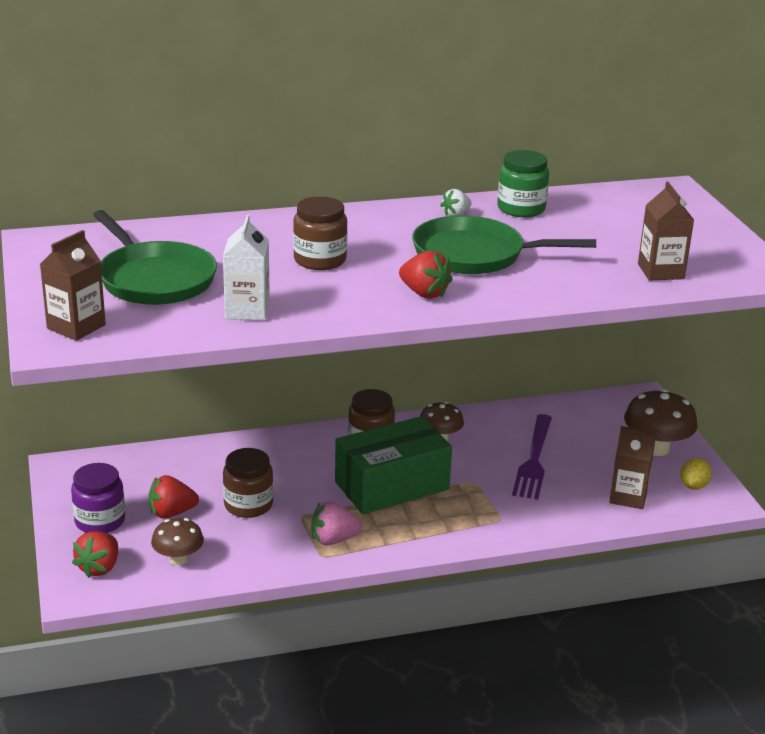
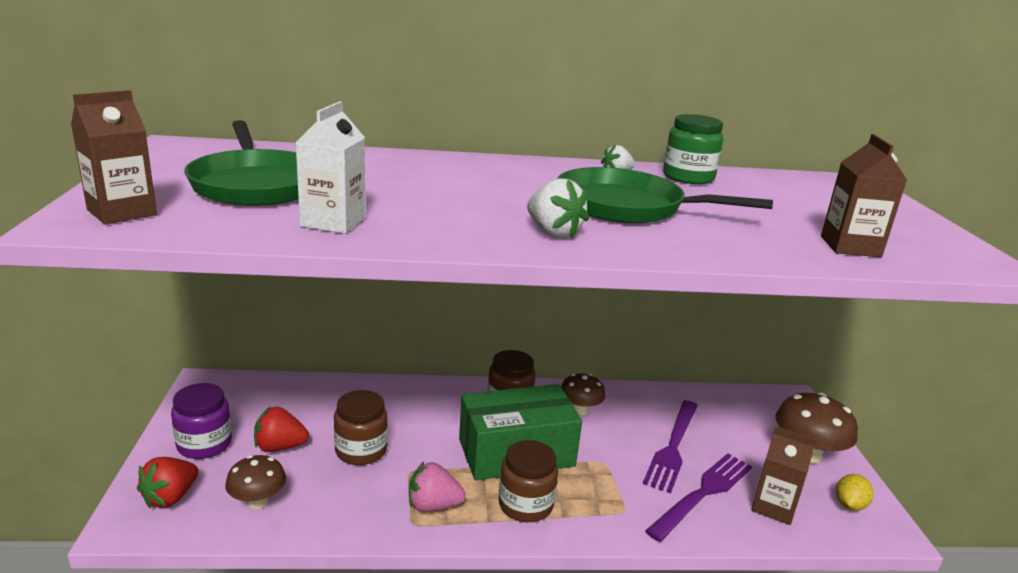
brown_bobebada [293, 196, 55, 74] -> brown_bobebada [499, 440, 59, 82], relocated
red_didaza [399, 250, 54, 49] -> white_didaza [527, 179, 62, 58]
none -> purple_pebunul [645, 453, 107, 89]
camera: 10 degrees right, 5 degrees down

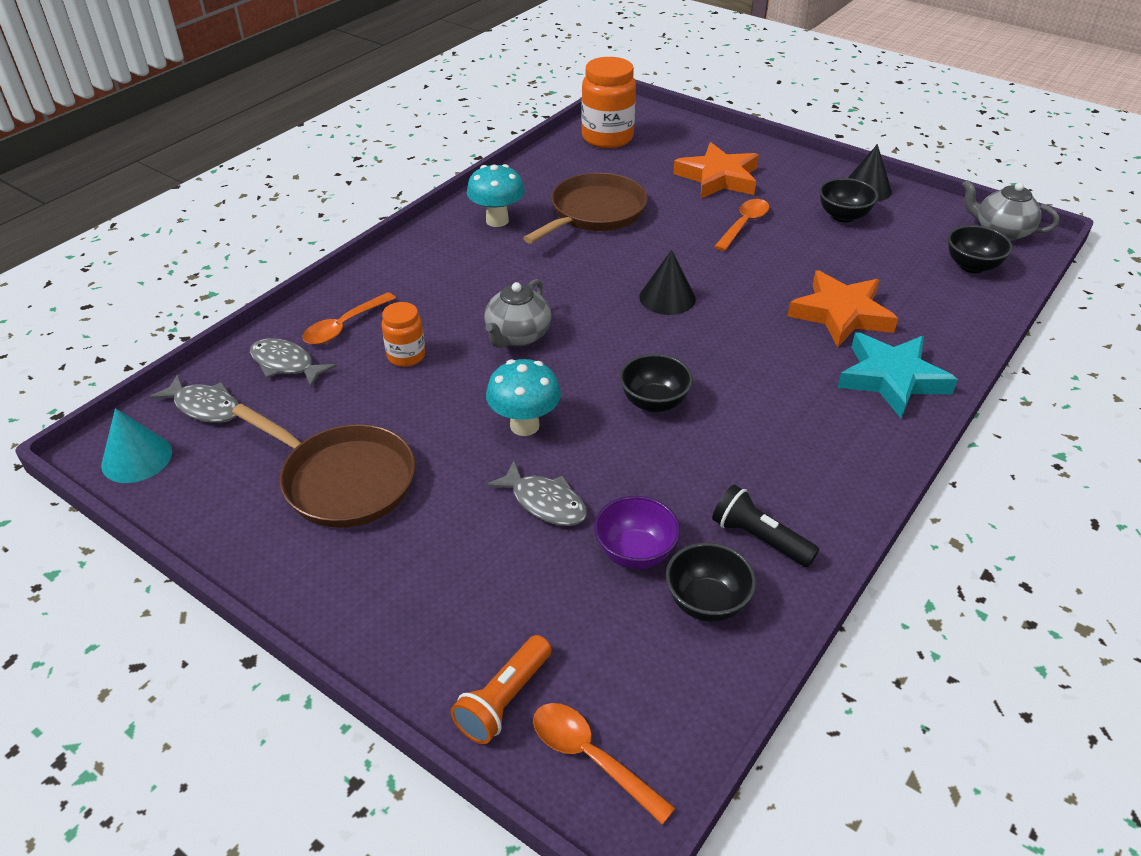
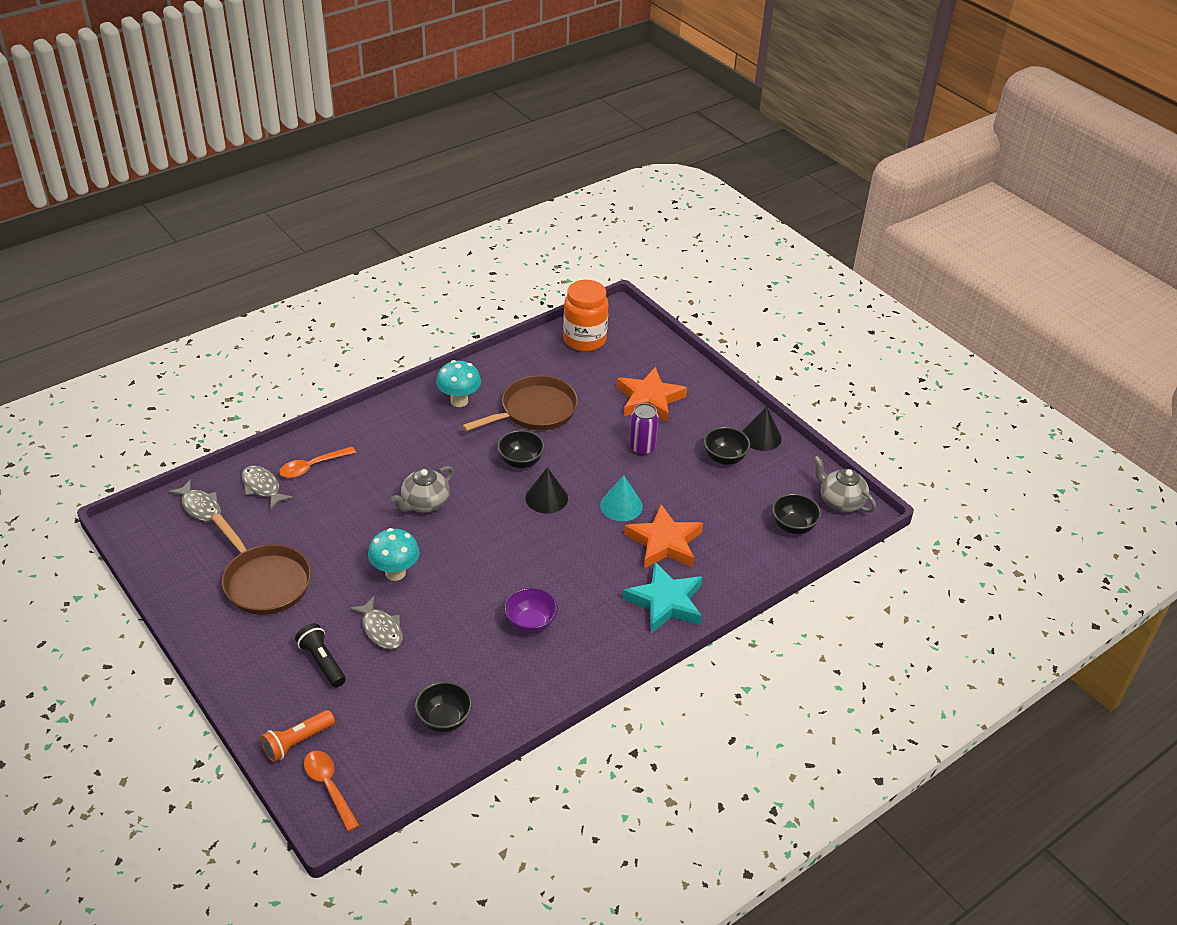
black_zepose [712, 485, 107, 82] -> black_zepose [295, 623, 51, 64], relocated
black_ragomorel [620, 354, 73, 58] -> black_ragomorel [497, 430, 48, 38], relocated
purple_ragomorel [594, 496, 86, 73] -> purple_ragomorel [504, 588, 54, 46], relocated
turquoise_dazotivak [101, 408, 71, 75] -> turquoise_dazotivak [600, 475, 43, 46], relocated
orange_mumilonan [714, 199, 56, 52] -> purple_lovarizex [629, 403, 30, 52]
orange_bobebada [381, 302, 45, 65] -> none
camera: 15 degrees right, 0 degrees up

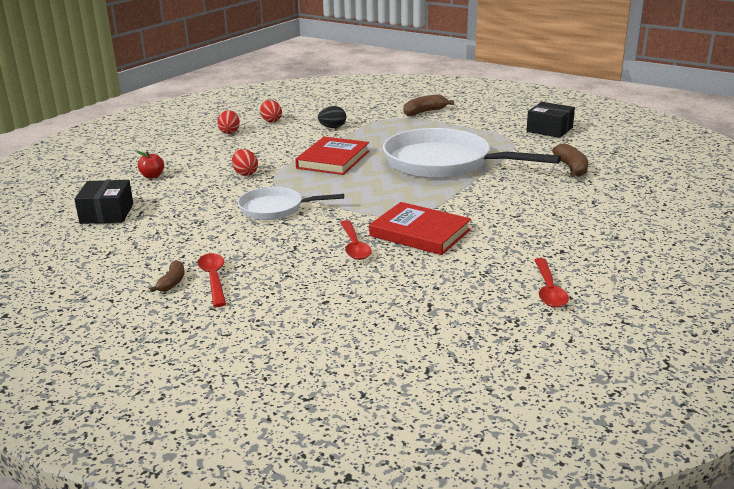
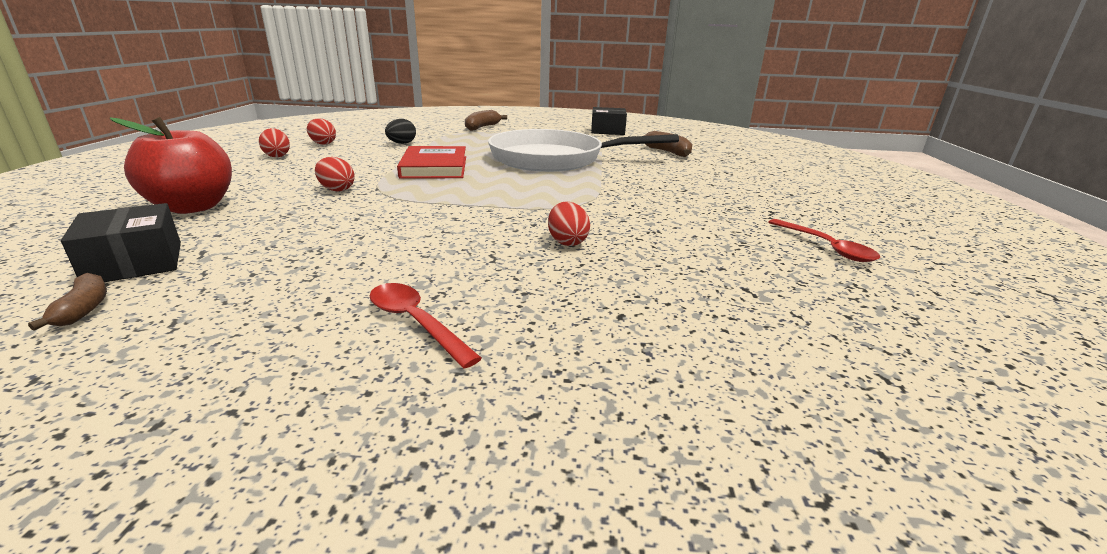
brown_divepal [150, 260, 34, 32] -> brown_divepal [28, 273, 79, 58], relocated
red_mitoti [137, 151, 27, 28] -> red_mitoti [110, 117, 122, 97], x2.26
red_mumilonan [340, 220, 32, 40] -> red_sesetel [548, 201, 42, 45]
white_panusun [238, 187, 106, 33] -> none
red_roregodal [369, 202, 102, 53] -> none
camera: 30 degrees left, 0 degrees up

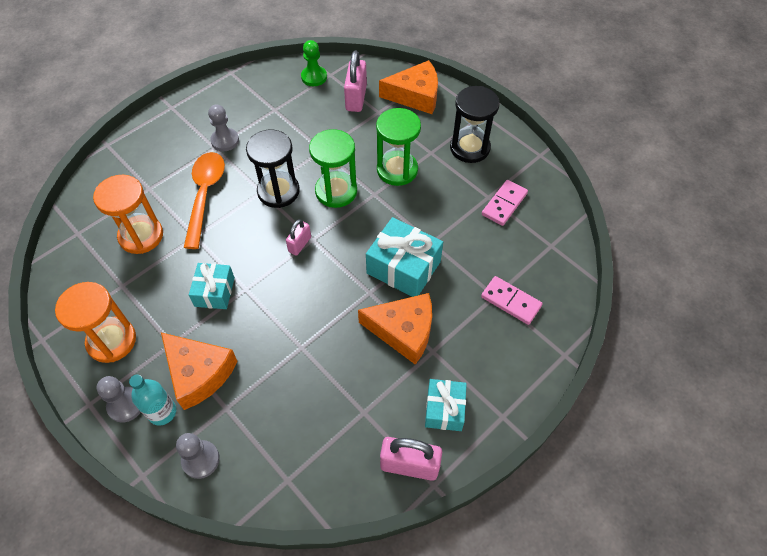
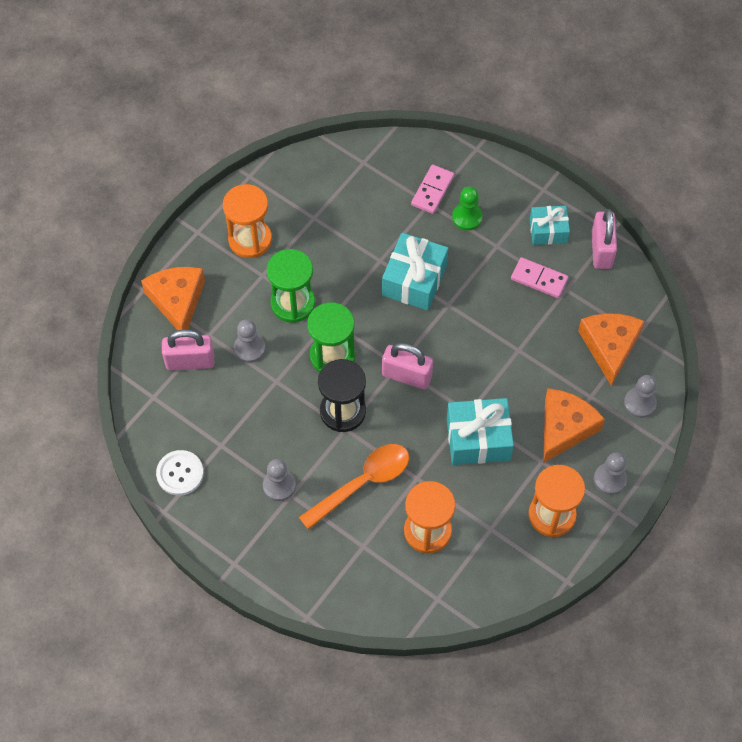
none -> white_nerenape [156, 450, 48, 46]
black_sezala [450, 86, 50, 77] -> orange_sezala [223, 184, 49, 74]
none -> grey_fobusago [234, 319, 31, 44]
orange_mumilonan [183, 152, 42, 97] -> orange_mumilonan [299, 444, 110, 86], 150 degrees clockwise
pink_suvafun [286, 219, 25, 37] -> pink_suvafun [382, 343, 51, 46], x1.70
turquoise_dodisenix [189, 263, 46, 46] -> turquoise_dodisenix [447, 398, 67, 67], x1.58
green_fobusago [301, 40, 26, 46] -> green_fobusago [452, 186, 31, 45], relocated
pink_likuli [482, 180, 46, 46] -> pink_likuli [511, 257, 57, 41], relocated
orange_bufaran [358, 293, 74, 72] -> orange_bufaran [578, 313, 67, 73], relocated
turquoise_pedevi [129, 375, 47, 51] -> none
camera: 100 degrees left, 5 degrees up

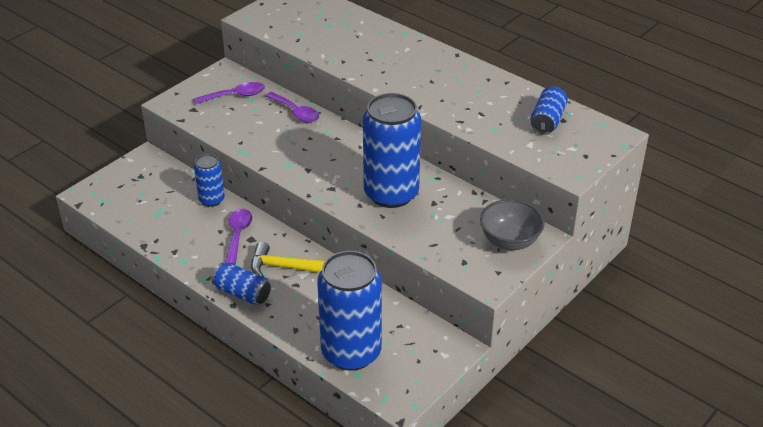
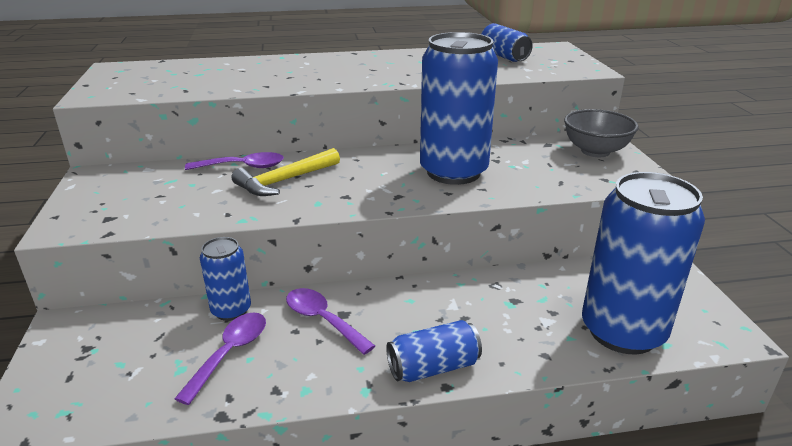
purple_mumilonan [194, 82, 71, 22] -> purple_mumilonan [174, 312, 92, 93], relocated
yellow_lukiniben [251, 242, 75, 35] -> yellow_lukiniben [232, 148, 108, 48], relocated
camera: 50 degrees left, 10 degrees down

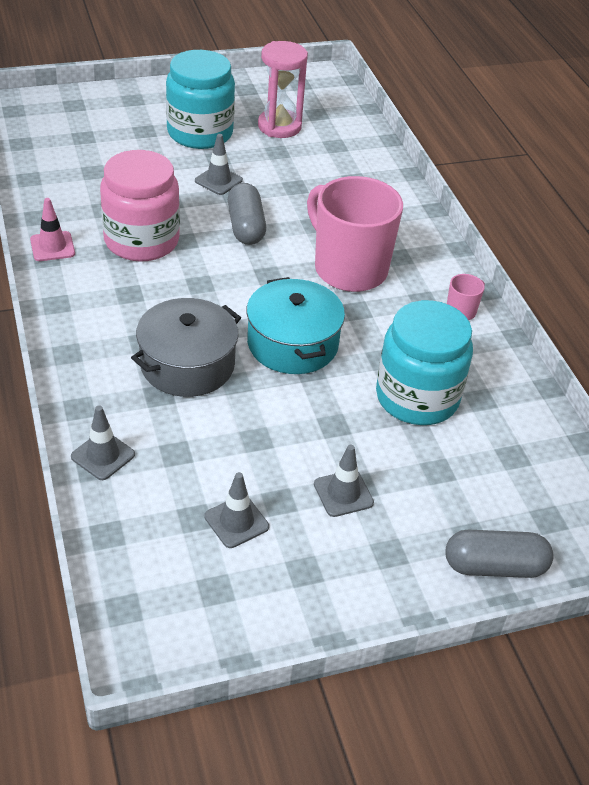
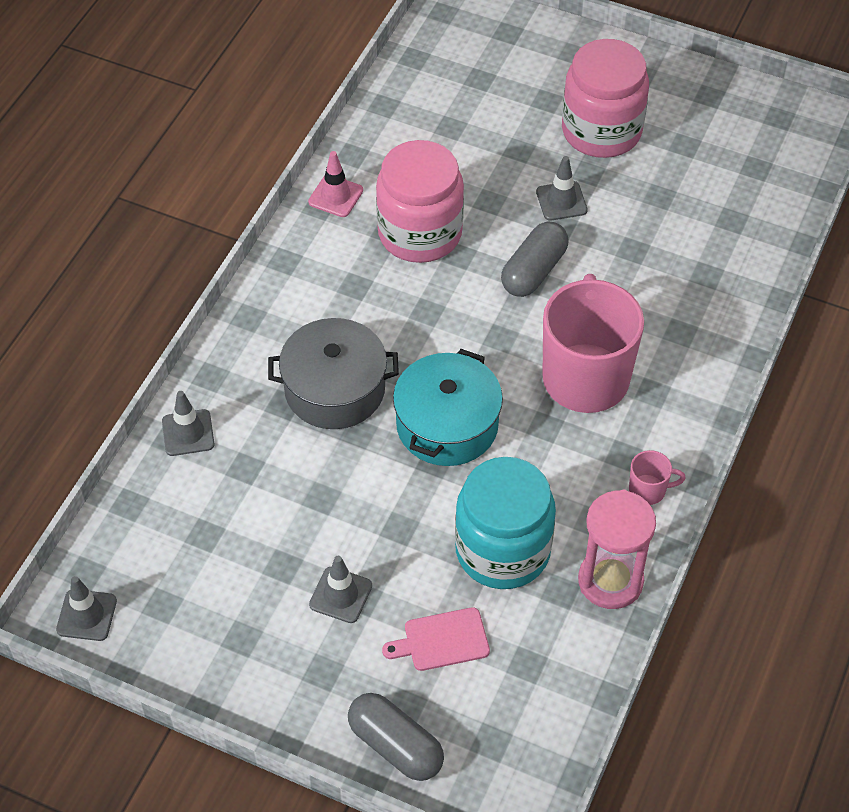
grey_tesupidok [204, 472, 65, 76] -> grey_tesupidok [56, 576, 61, 65], relocated
none -> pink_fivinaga [382, 607, 108, 64]
turquoise_bobebada [166, 50, 69, 99] -> pink_bobebada [562, 39, 87, 119]
pink_sezala [258, 41, 50, 97] -> pink_sezala [578, 490, 78, 119], relocated
camera: 45 degrees right, 10 degrees up

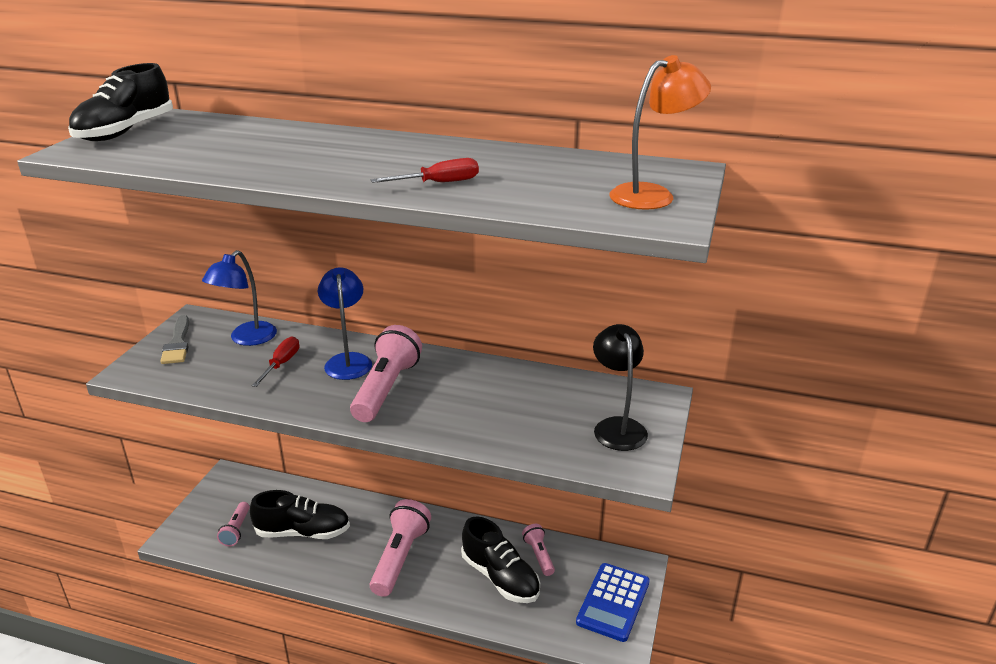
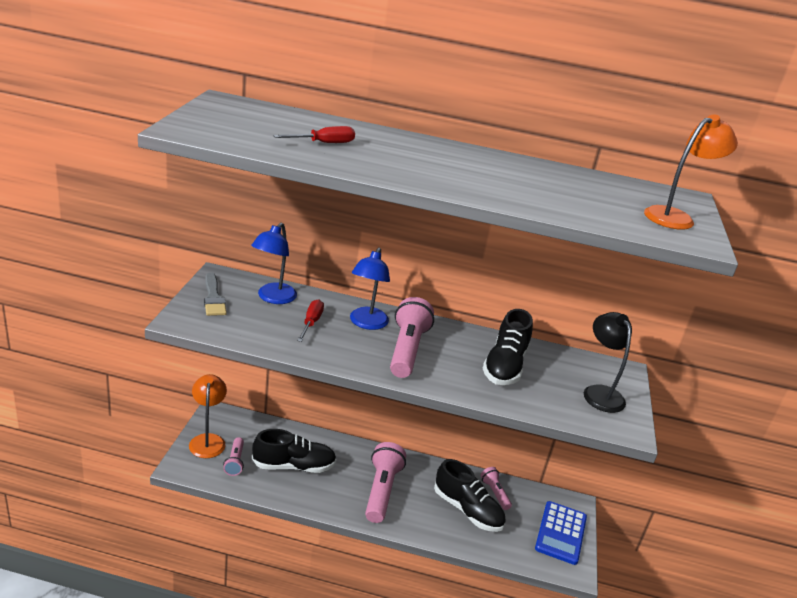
none -> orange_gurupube [189, 374, 38, 84]
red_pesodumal [371, 158, 108, 25] -> red_pesodumal [273, 126, 82, 17], relocated
blue_gurupube [318, 268, 54, 112] -> blue_gurupube [350, 248, 40, 82], 150 degrees counterclockwise
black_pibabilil [68, 63, 105, 78] -> black_pibabilil [483, 309, 50, 76], relocated
camera: 10 degrees left, 0 degrees up

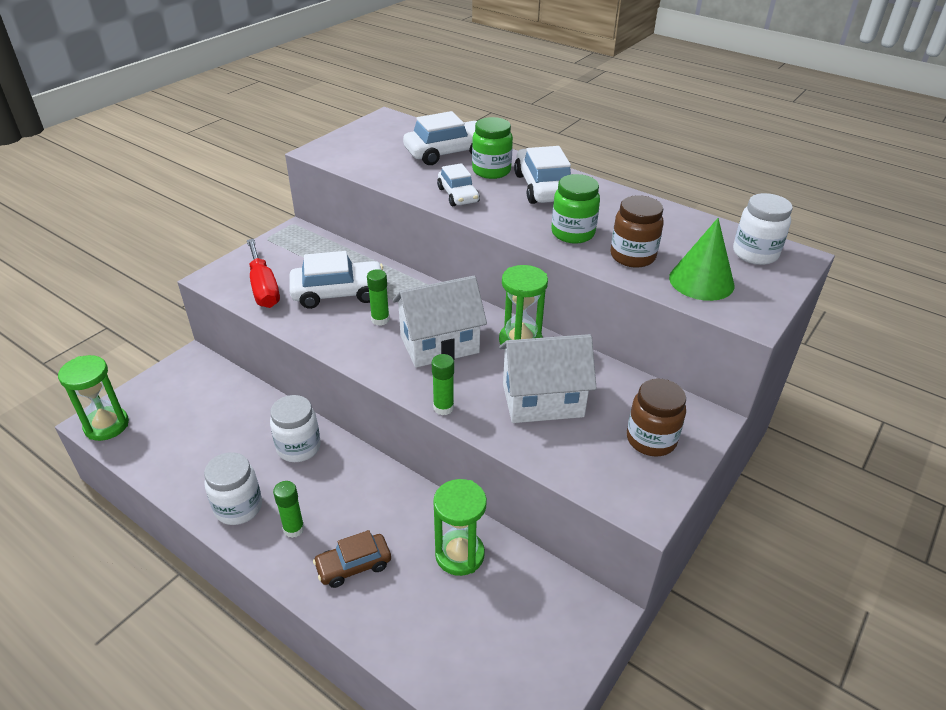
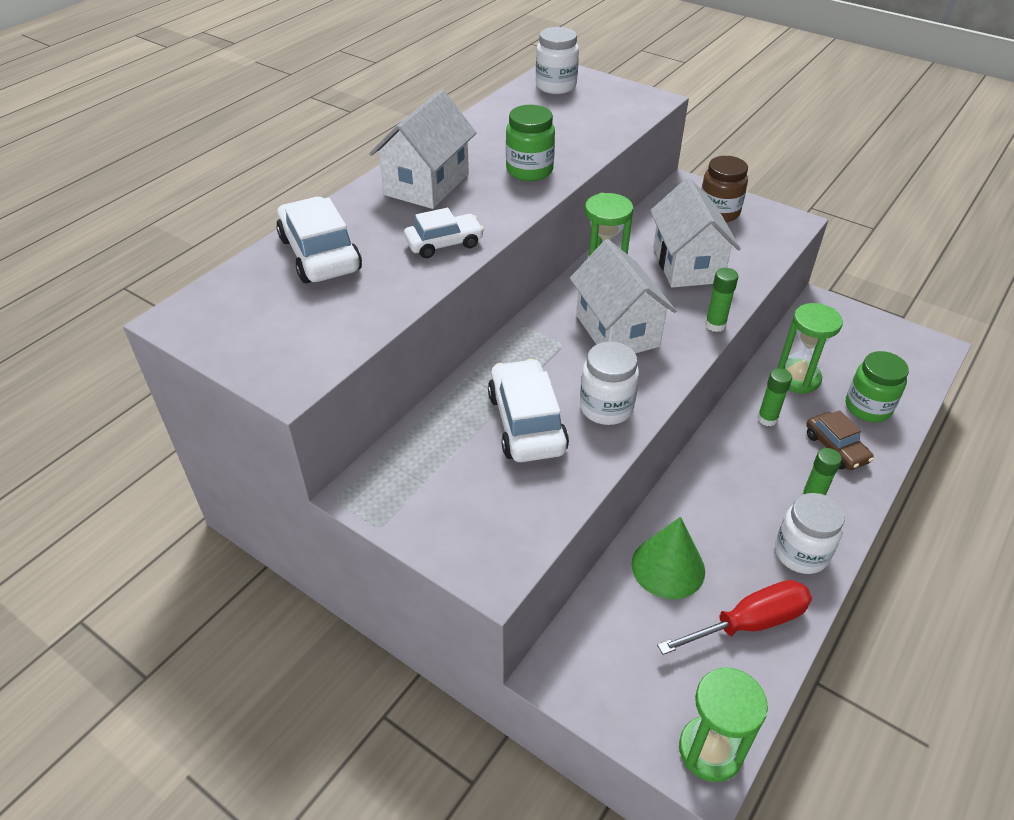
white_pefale [514, 146, 57, 58] -> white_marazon [369, 90, 107, 119]
white_bobebada [270, 395, 51, 67] -> white_bobebada [580, 341, 59, 84], relocated
green_dazotivak [669, 218, 65, 83] -> green_dazotivak [631, 517, 74, 82], relocated
red_pesodumal [247, 239, 33, 69] -> red_pesodumal [657, 580, 155, 75], relocated
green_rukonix [367, 269, 23, 57] -> green_rukonix [757, 368, 35, 58], relocated
green_bobebada [472, 117, 41, 62] -> green_bobebada [846, 351, 63, 71], relocated
brown_bobebada [610, 195, 54, 73] -> none
camera: 90 degrees left, 5 degrees up

